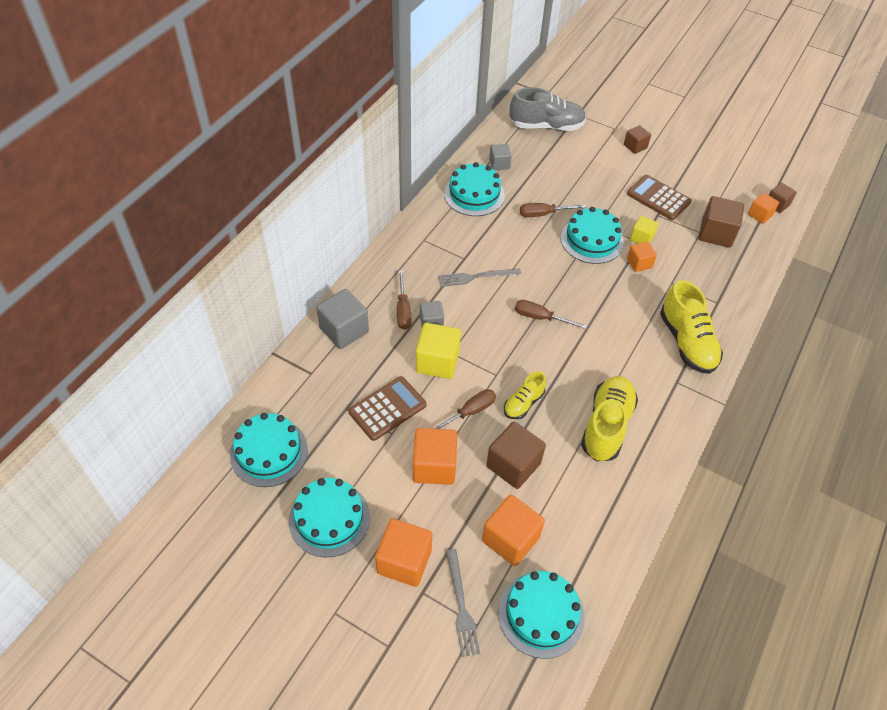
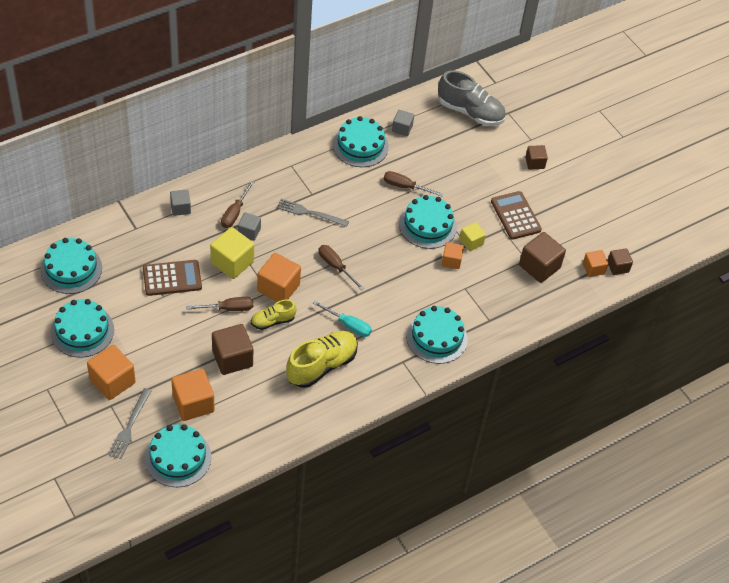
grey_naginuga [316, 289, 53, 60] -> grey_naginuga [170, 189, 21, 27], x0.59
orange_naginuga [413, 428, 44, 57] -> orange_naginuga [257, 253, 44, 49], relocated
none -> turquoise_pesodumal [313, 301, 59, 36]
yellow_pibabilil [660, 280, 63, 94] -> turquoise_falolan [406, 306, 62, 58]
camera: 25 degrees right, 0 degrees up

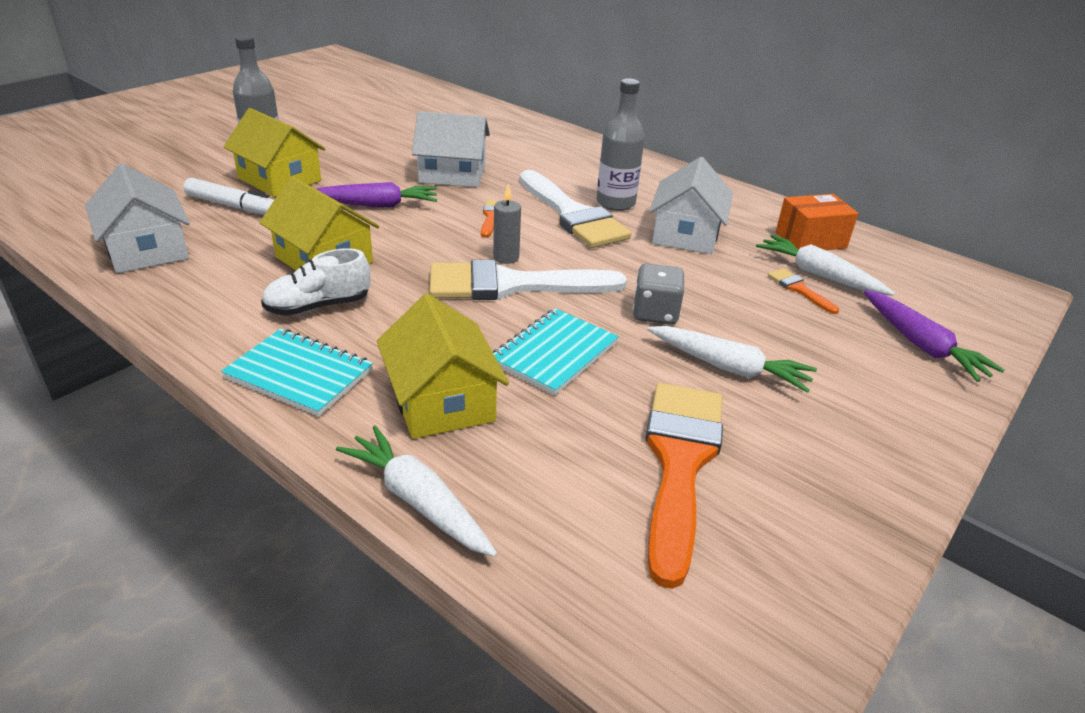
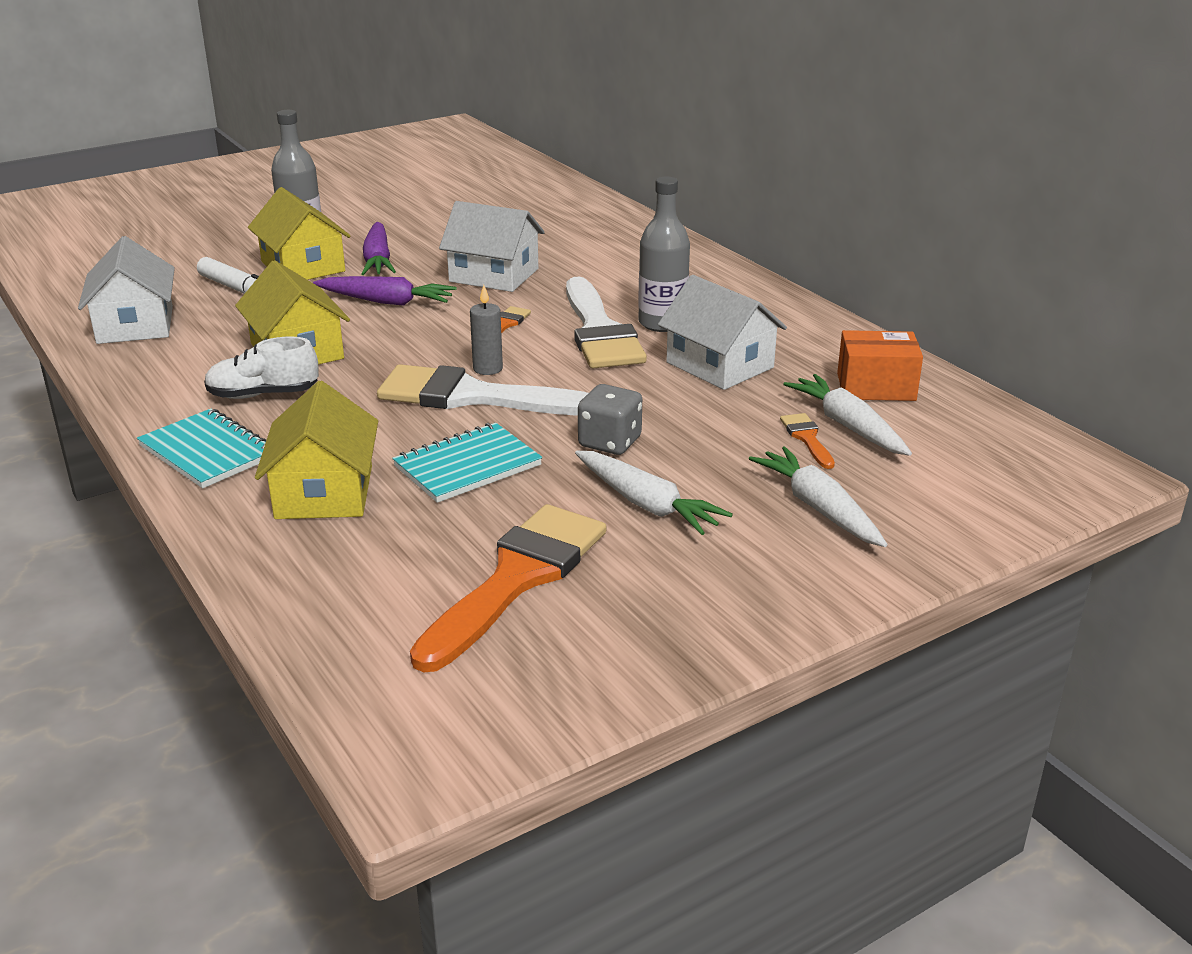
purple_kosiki [864, 290, 141, 92] -> purple_kosiki [361, 222, 35, 53], relocated
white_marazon [649, 157, 84, 97] -> white_marazon [658, 275, 129, 115], 75 degrees counterclockwise
white_kosiki [336, 425, 161, 132] -> white_kosiki [749, 446, 138, 101], relocated
camera: 20 degrees right, 5 degrees down

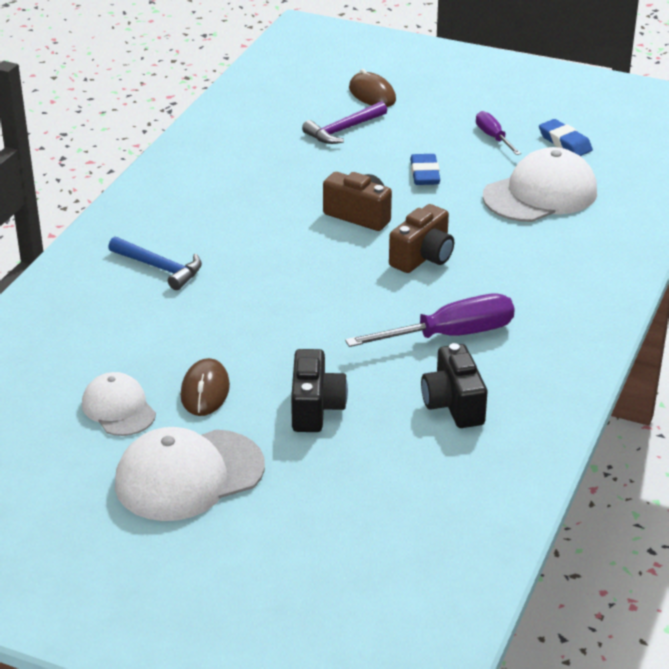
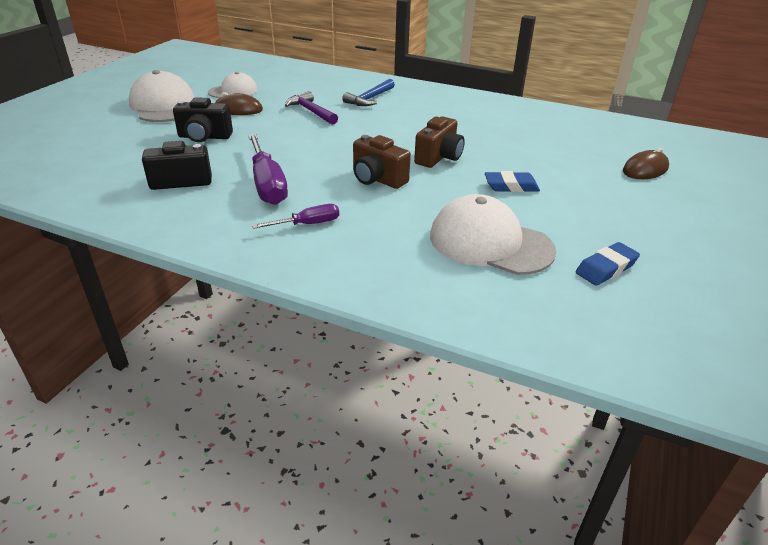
purple_pesodumal [476, 111, 45, 44] -> purple_pesodumal [252, 204, 87, 25], relocated
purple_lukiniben [302, 101, 85, 43] -> purple_lukiniben [285, 91, 53, 34], relocated
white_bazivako [483, 147, 114, 75] -> white_bazivako [430, 194, 126, 81], 150 degrees clockwise
camera: 90 degrees right, 0 degrees up

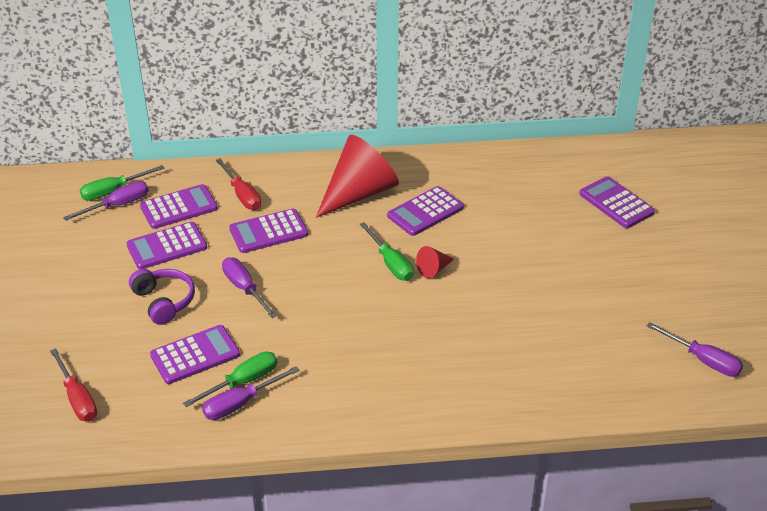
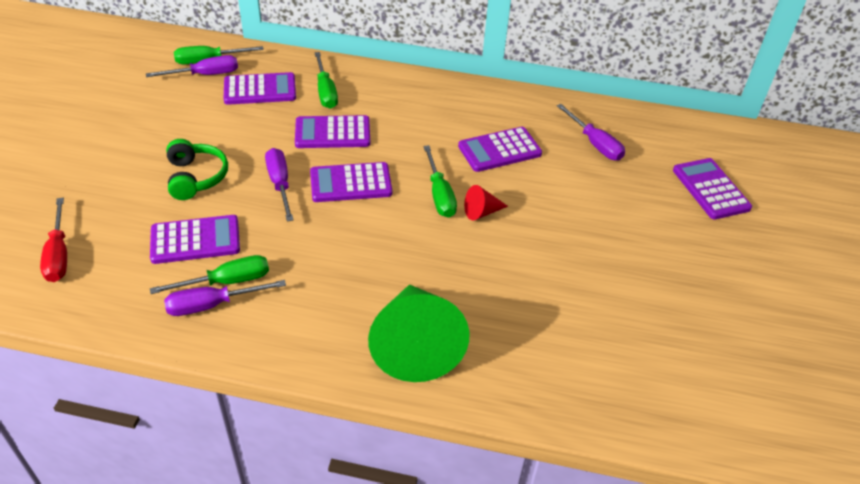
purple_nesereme [129, 269, 66, 56] -> green_nesereme [166, 139, 62, 61]
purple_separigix [126, 222, 81, 47] -> purple_separigix [310, 162, 82, 40], relocated
red_pesodumal [216, 159, 45, 51] -> green_pesodumal [315, 52, 23, 57]
none -> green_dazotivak [368, 284, 101, 98]
purple_pesodumal [646, 322, 97, 54] -> purple_pesodumal [557, 104, 68, 57], relocated
red_dazotivak [316, 135, 83, 83] -> none
camera: 15 degrees right, 5 degrees up

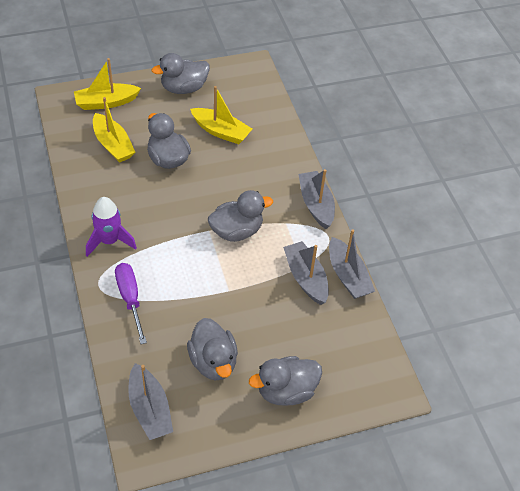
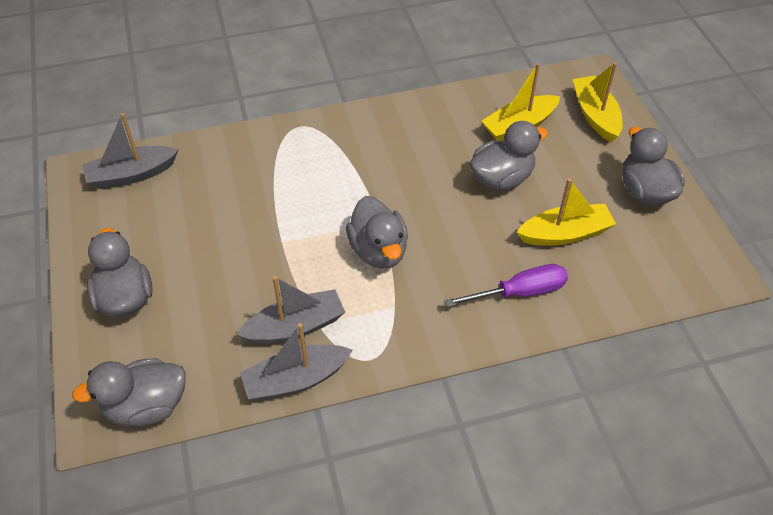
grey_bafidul [187, 318, 51, 62] -> grey_bafidul [72, 358, 114, 68], relocated
purple_pesodumal [115, 263, 32, 81] -> purple_pesodumal [445, 264, 123, 43], relocated
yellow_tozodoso [190, 86, 62, 58] -> yellow_tozodoso [517, 178, 99, 68], 135 degrees counterclockwise
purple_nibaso [86, 197, 51, 60] -> none
grey_tozodoso [298, 169, 37, 60] -> none
camera: 95 degrees right, 0 degrees up

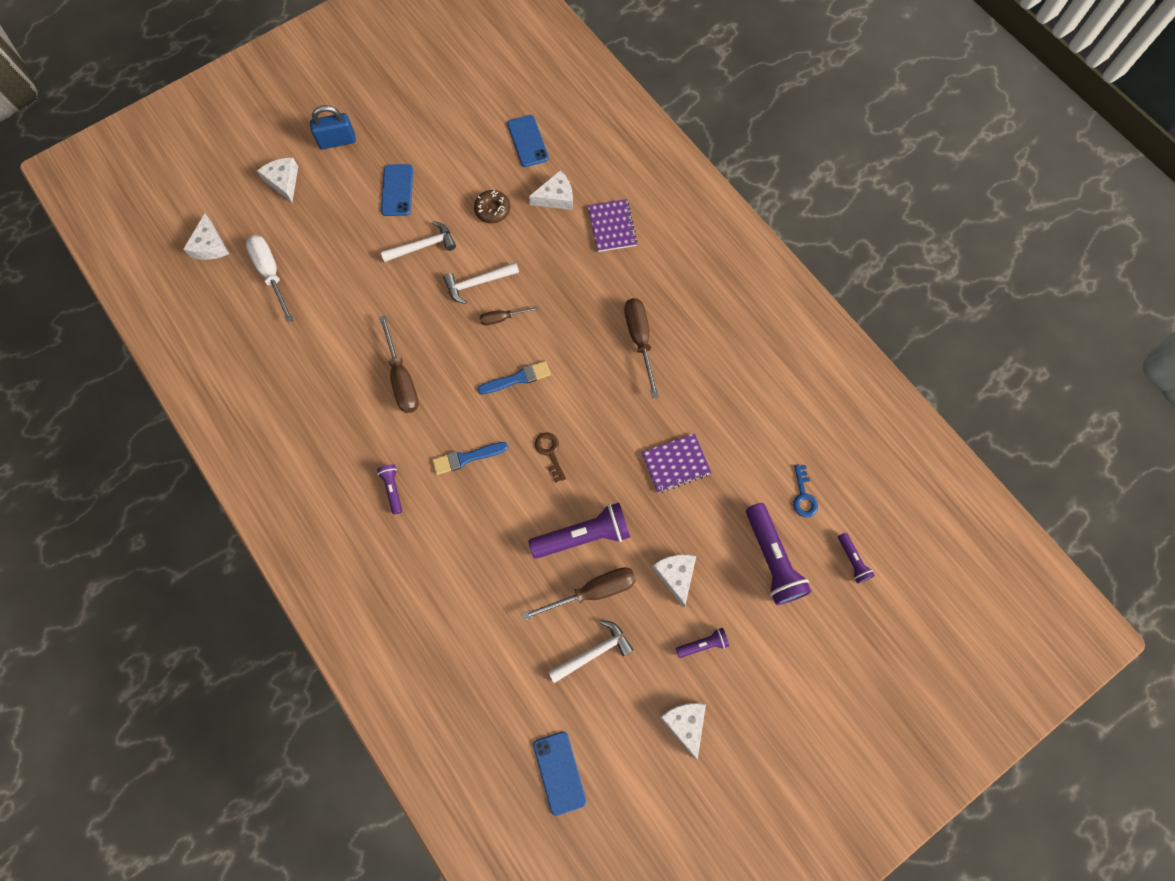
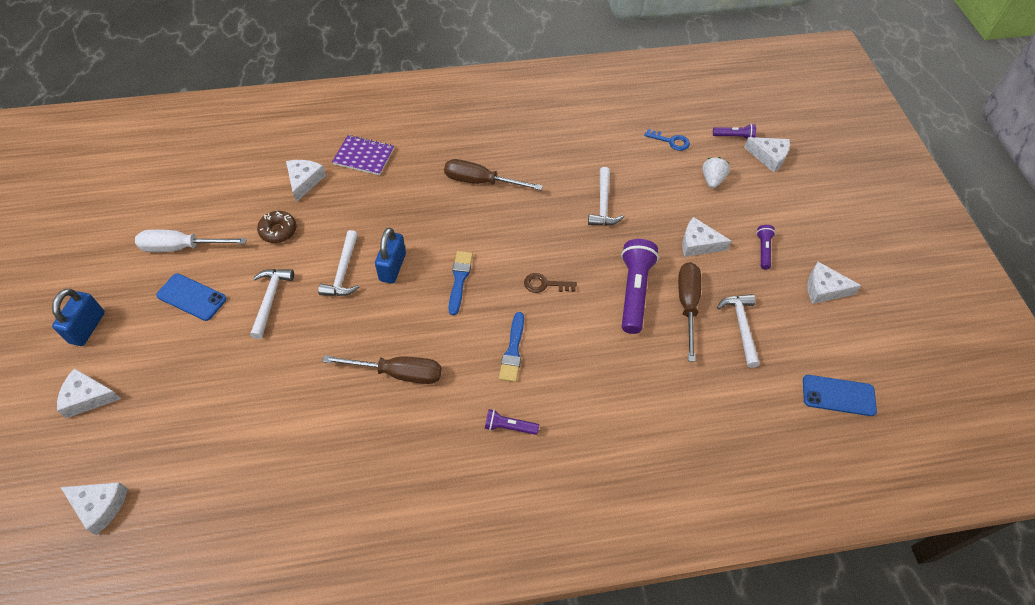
white_pesodumal [246, 235, 47, 88] -> white_pesodumal [135, 229, 112, 23], relocated
brown_pesodumal [480, 306, 59, 19] -> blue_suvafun [375, 228, 31, 56]
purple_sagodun [641, 433, 70, 60] -> white_lukiniben [588, 167, 36, 59]
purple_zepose [746, 503, 66, 102] -> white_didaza [702, 157, 28, 31]
none -> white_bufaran [744, 137, 46, 36]
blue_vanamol [507, 115, 42, 52] -> none
camera: 65 degrees left, 15 degrees down

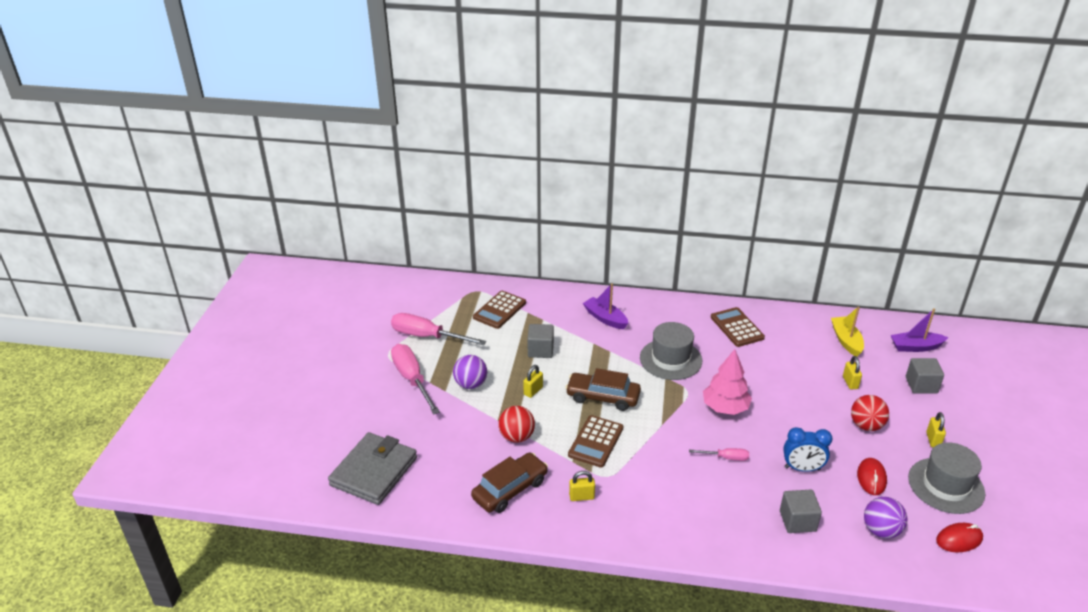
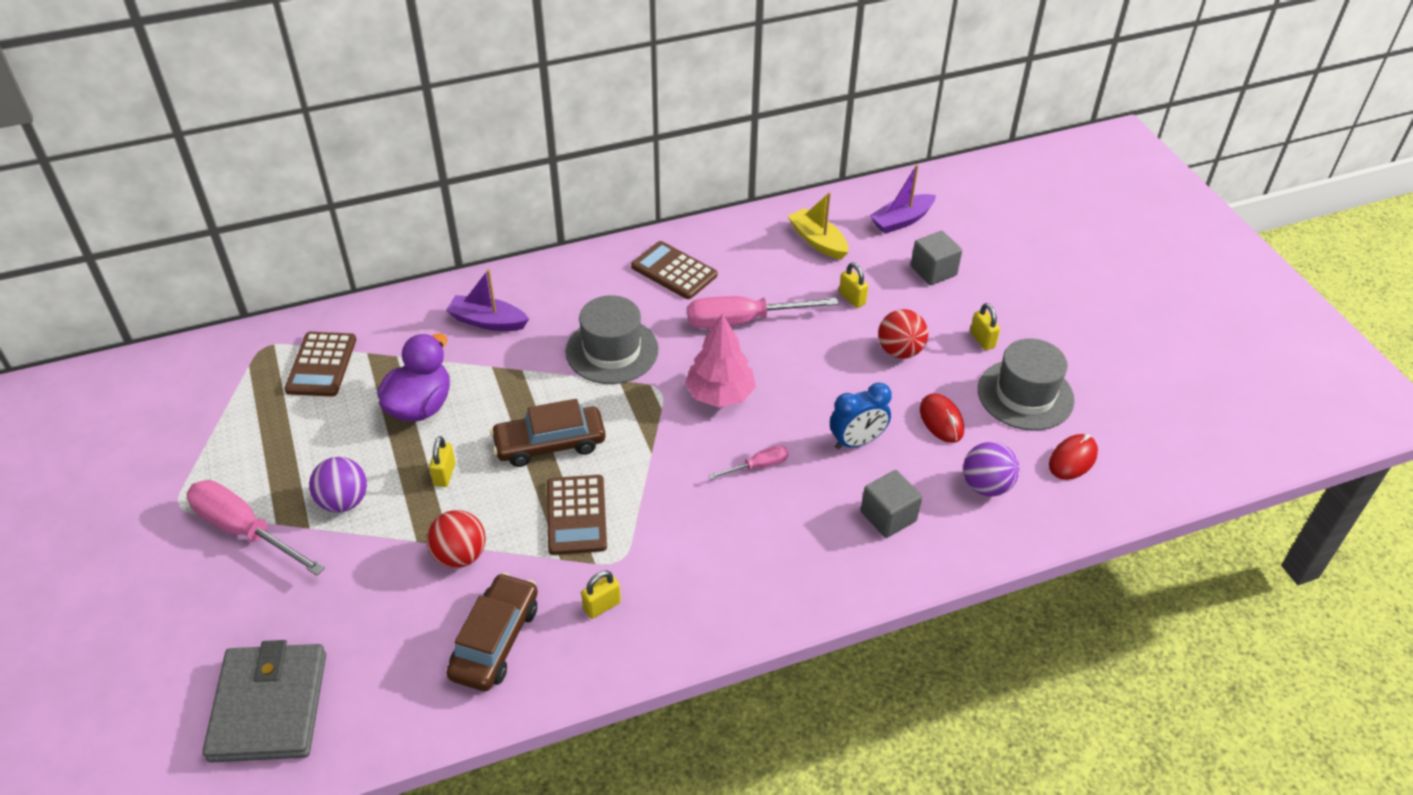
grey_naginuga [527, 324, 27, 34] -> purple_bafidul [377, 333, 73, 89]
pink_pesodumal [391, 313, 95, 32] -> pink_pesodumal [687, 296, 152, 33], relocated
camera: 30 degrees left, 10 degrees up

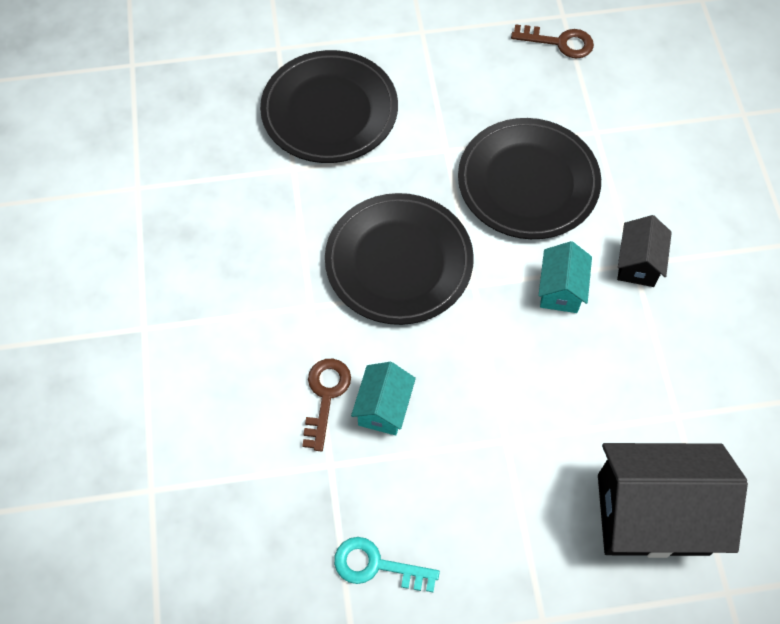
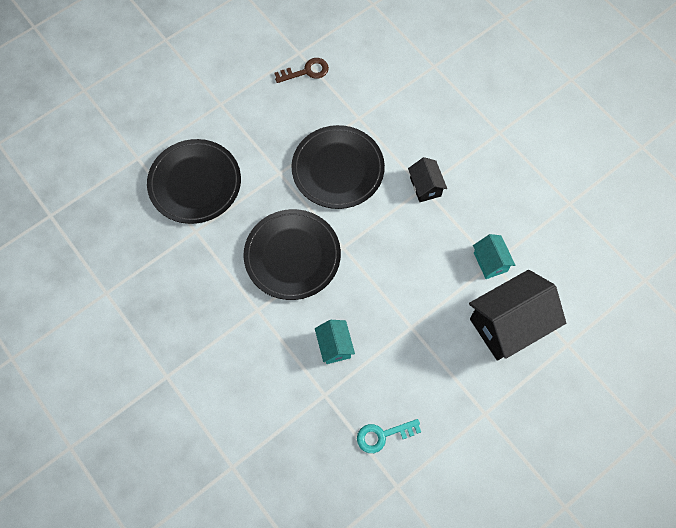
turquoise_marazon [538, 241, 54, 72] -> turquoise_marazon [473, 234, 42, 45], relocated
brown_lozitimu [302, 359, 49, 92] -> none
camera: 30 degrees left, 5 degrees up

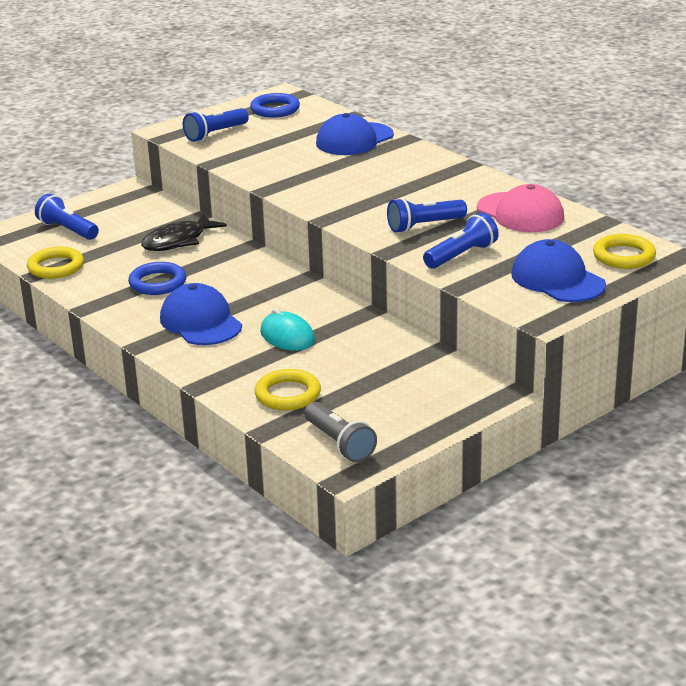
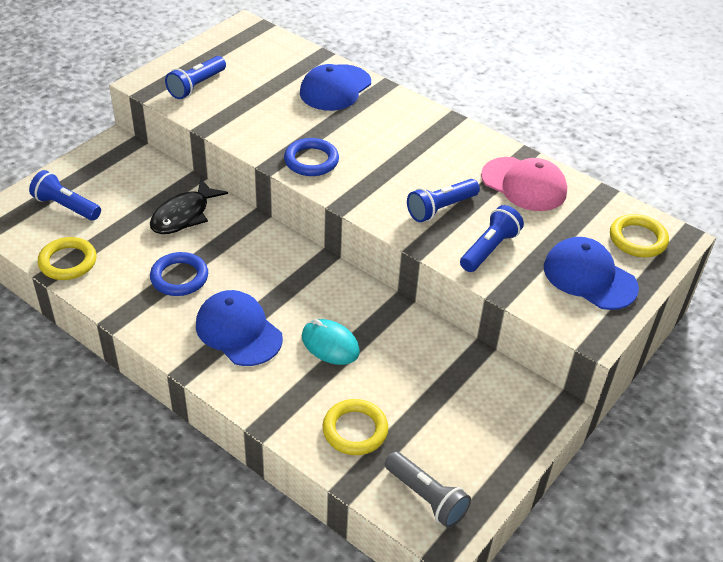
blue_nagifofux [250, 93, 50, 24] -> blue_nagifofux [284, 138, 55, 38], relocated
camera: 15 degrees left, 15 degrees up

